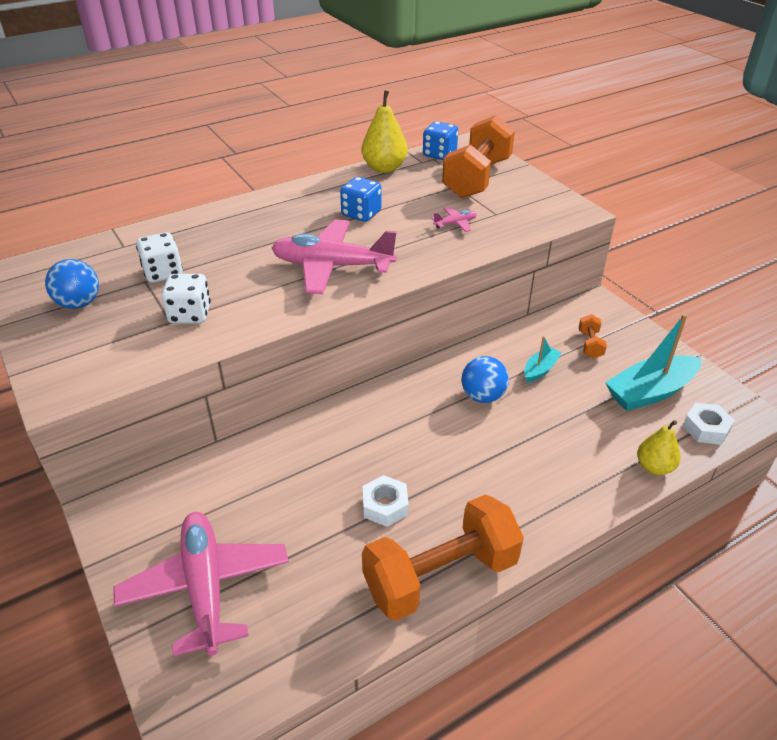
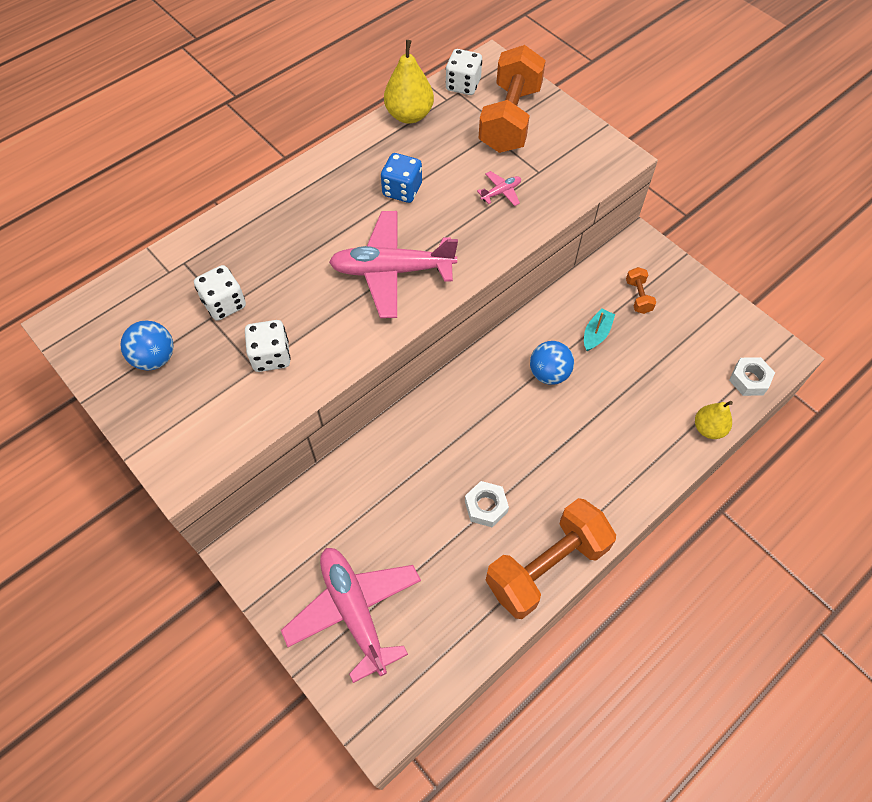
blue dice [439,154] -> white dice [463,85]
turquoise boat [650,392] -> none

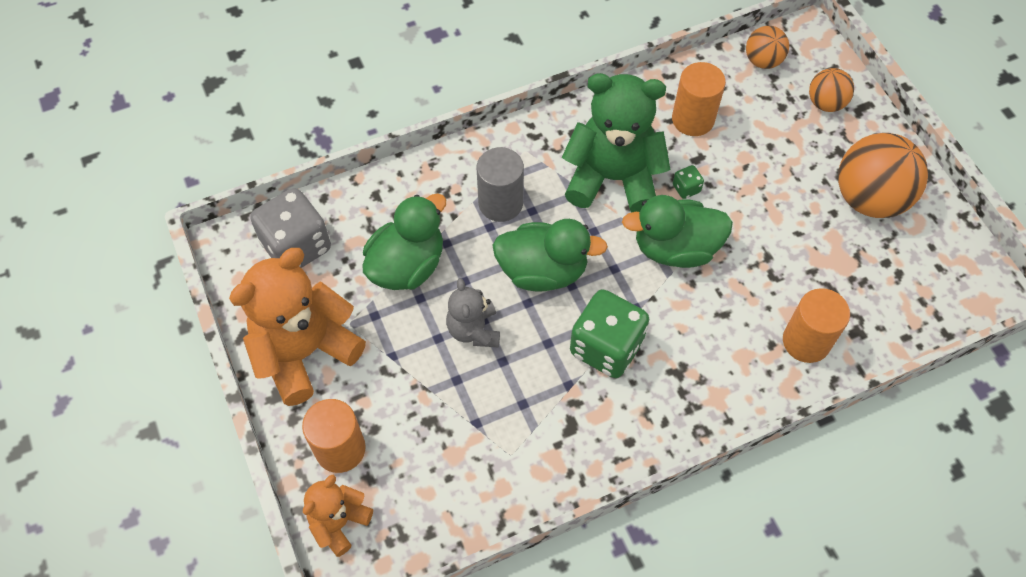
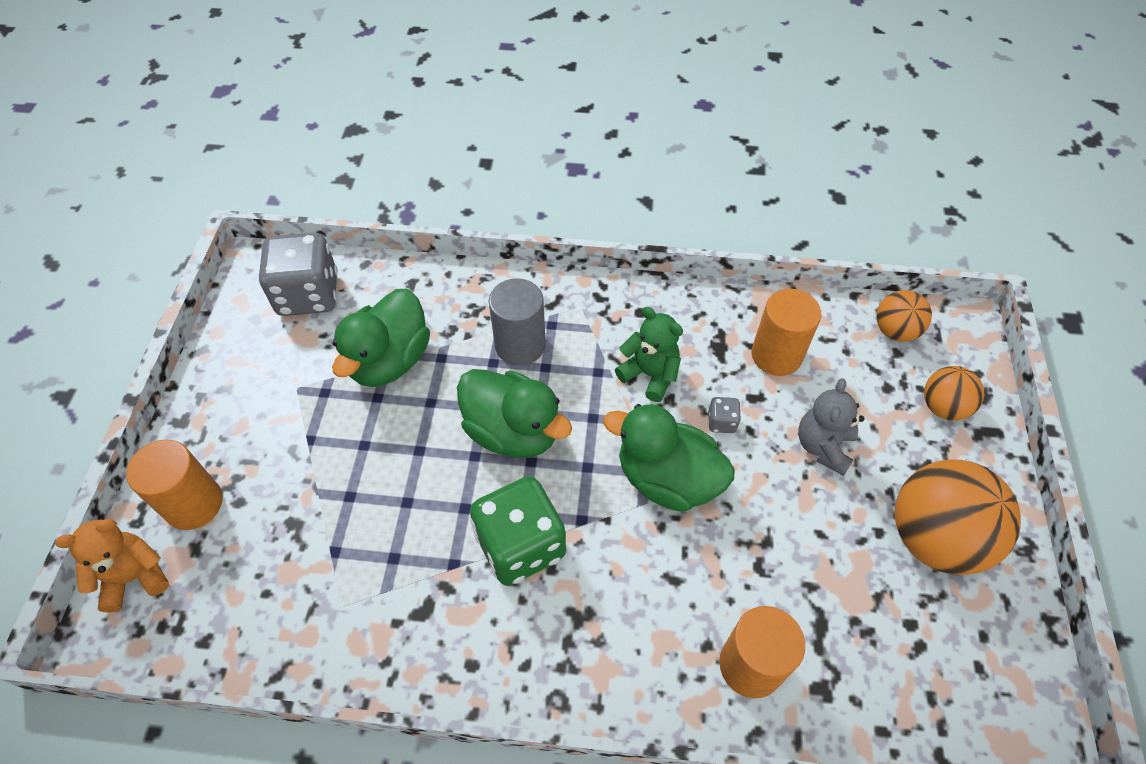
orange teddy bear [305,352] -> none
green duck [407,265] -> green duck [389,361], 135 degrees clockwise
grey teddy bear [474,330] -> grey teddy bear [823,446], shifted
green teddy bear [613,178] -> green teddy bear [650,374], x0.53
green dice [686,188] -> grey dice [721,422]

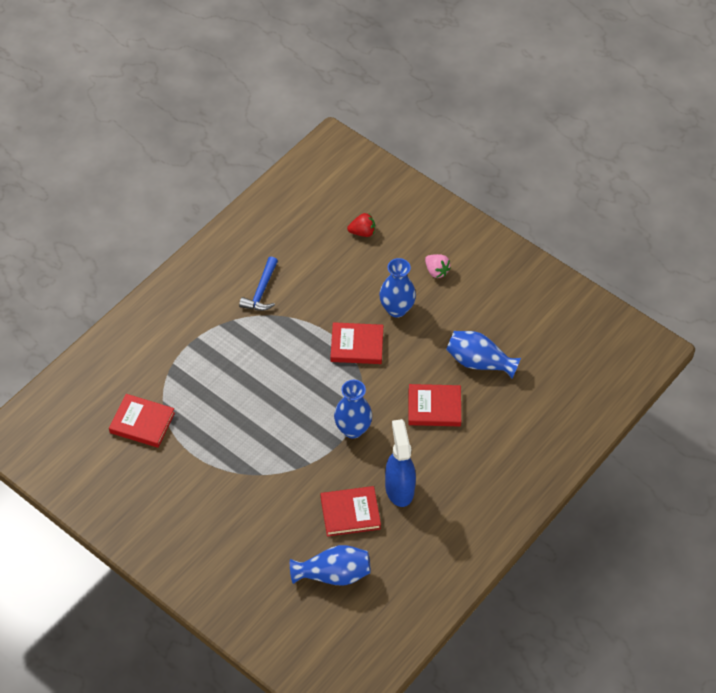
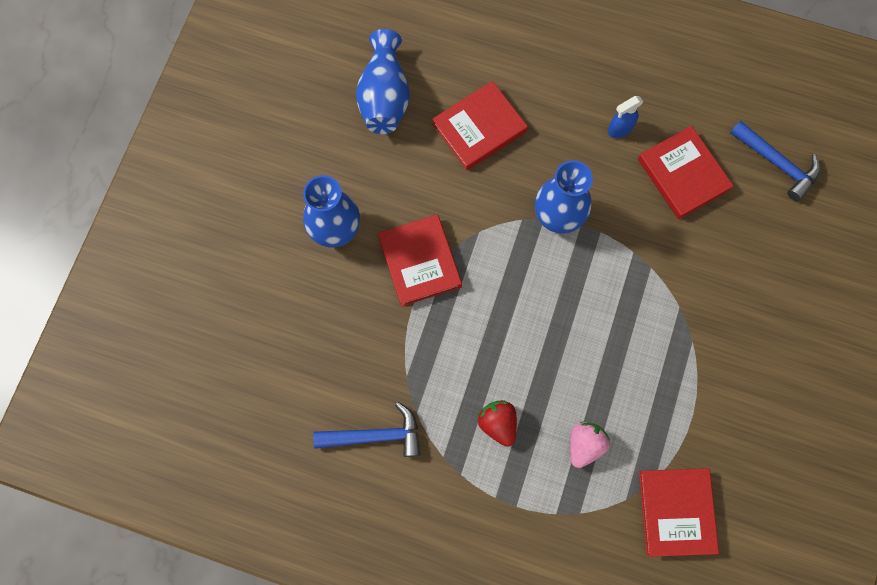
blue vase [333,574] -> blue hammer [777,163]
red strawberry [362,232] -> red strawberry [498,423], shifted
blue spray bottle [399,488] -> blue spray bottle [619,129], x0.48
red book [434,407] -> red book [479,128], 75 degrees clockwise
pink strawberry [436,271] -> pink strawberry [584,445], shifted

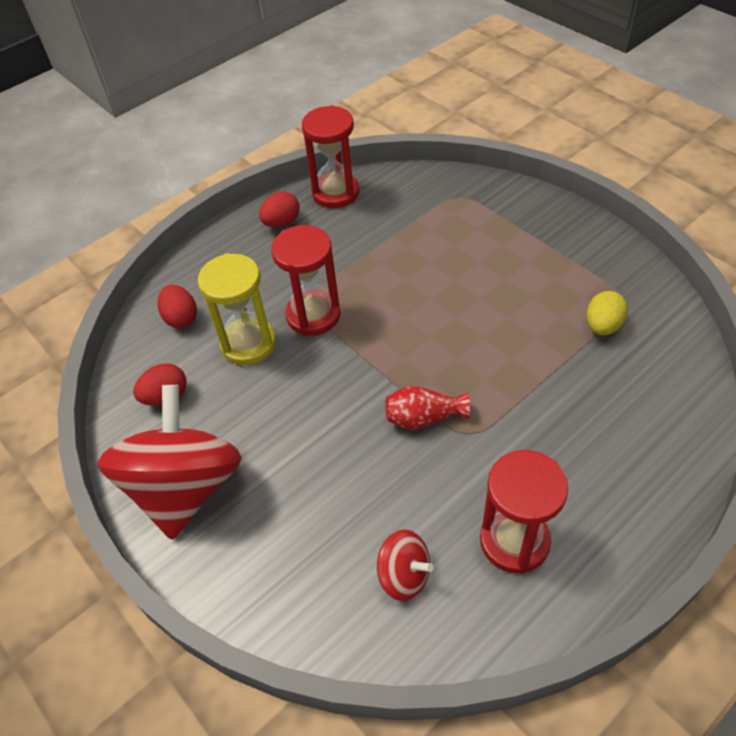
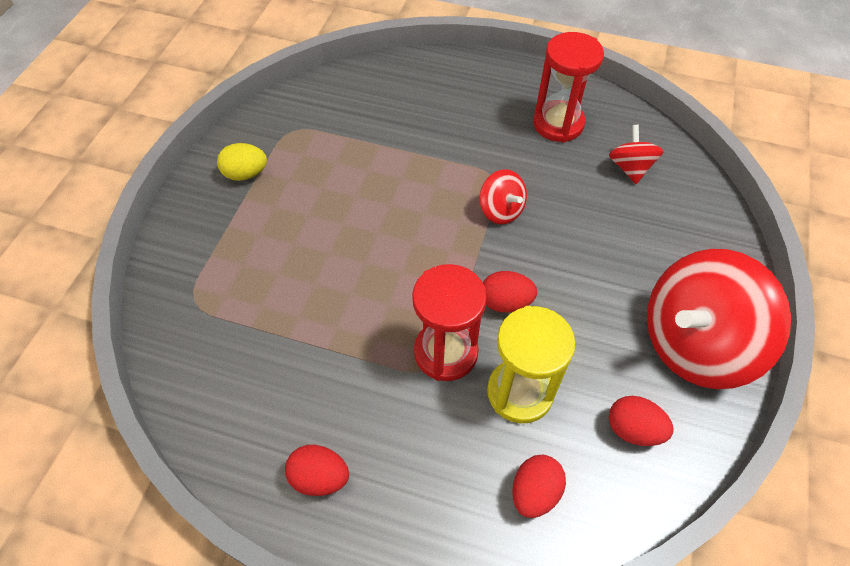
red hourglass [335,193] -> none
red vase [423,418] -> red spinning top [501,210]
yellow egg [602,326] -> yellow egg [245,174], shifted
none -> red egg [505,302]

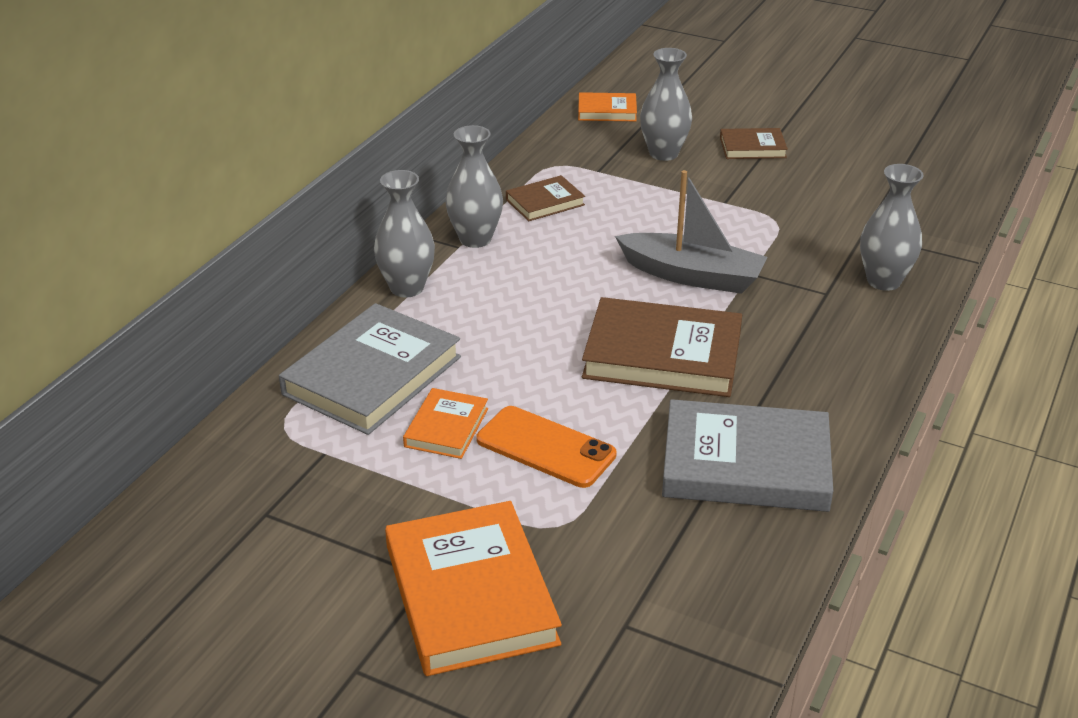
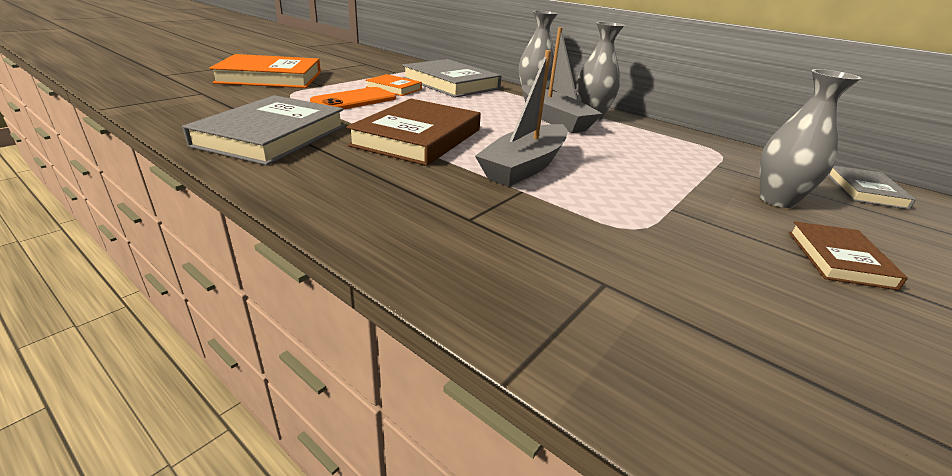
brown book [545,202] -> none
orange book [607,111] -> grey book [865,191]
grey vase [883,281] -> none
none -> grey boat [554,119]

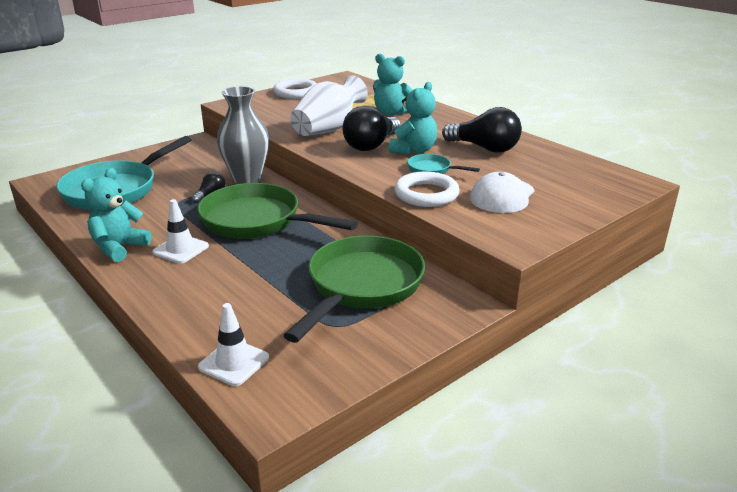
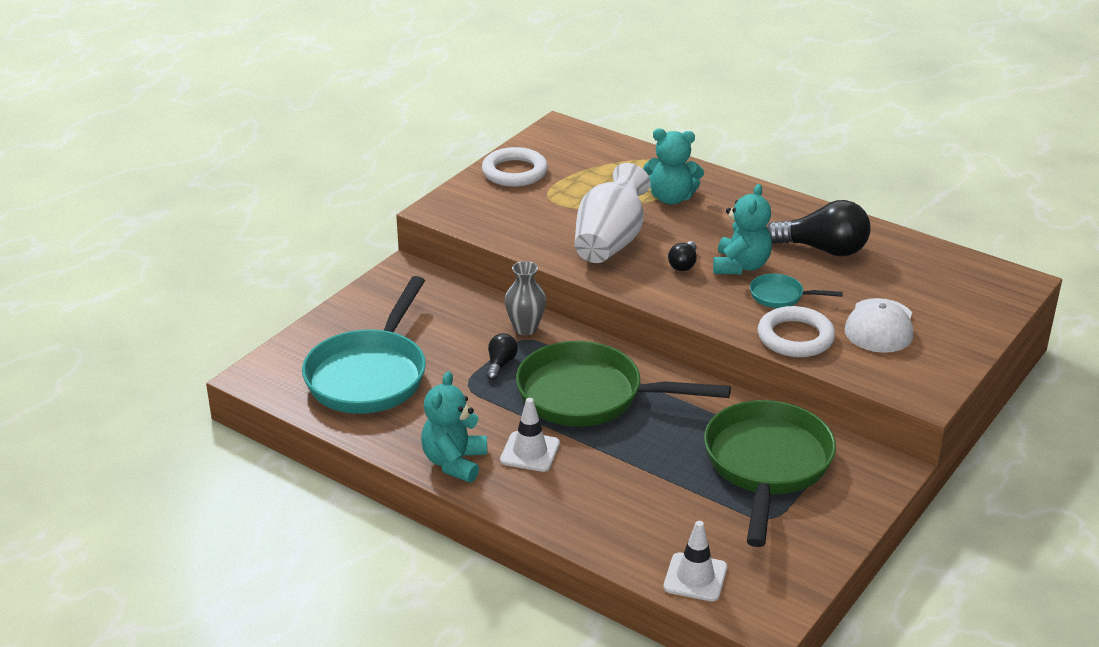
grey vase [247,178] -> grey vase [525,328], x0.61
black light bulb [371,145] -> black light bulb [683,264], x0.50

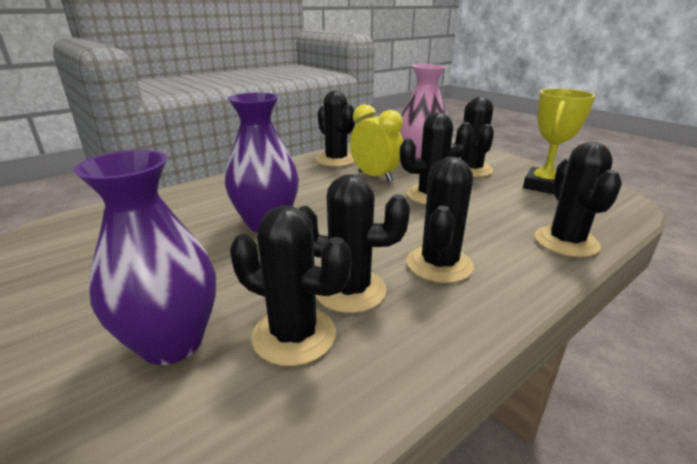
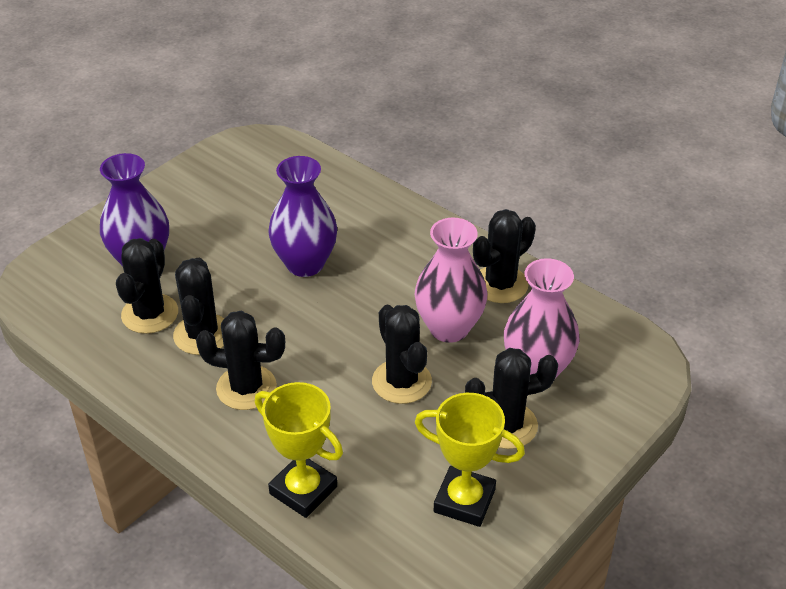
yellow clock [375,177] -> pink vase [449,328]
black cactus [566,242] -> yellow trophy [303,490]

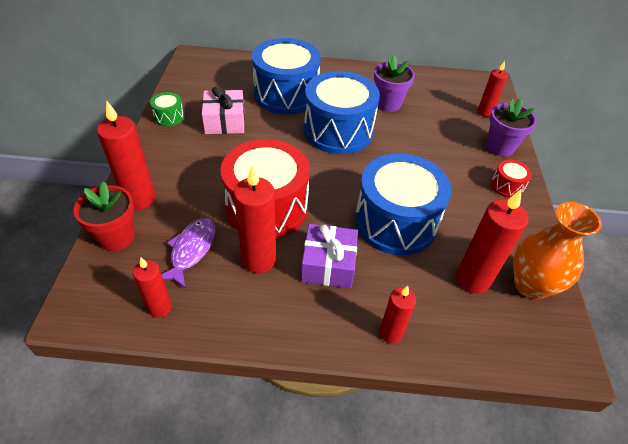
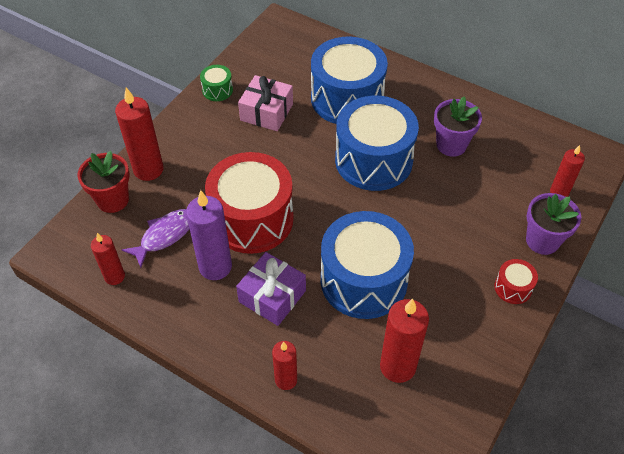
red candle [259,259] -> purple candle [215,267]
orange vase [530,285] -> none

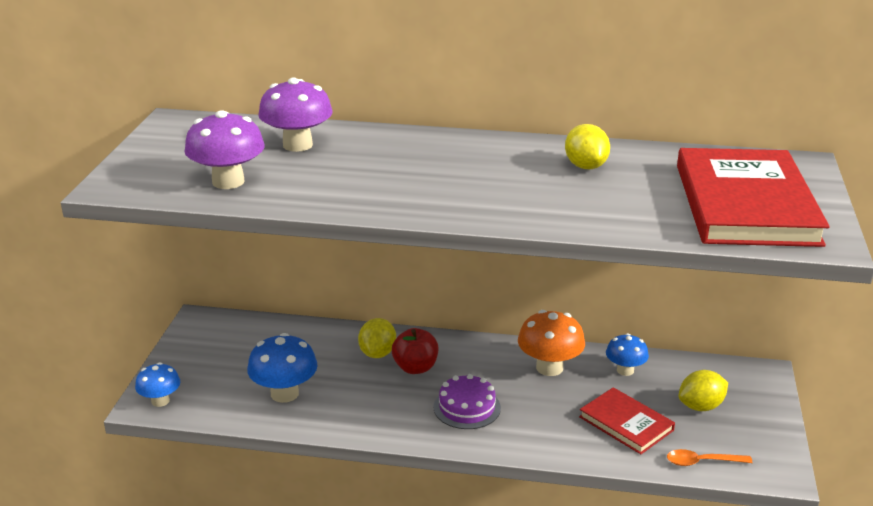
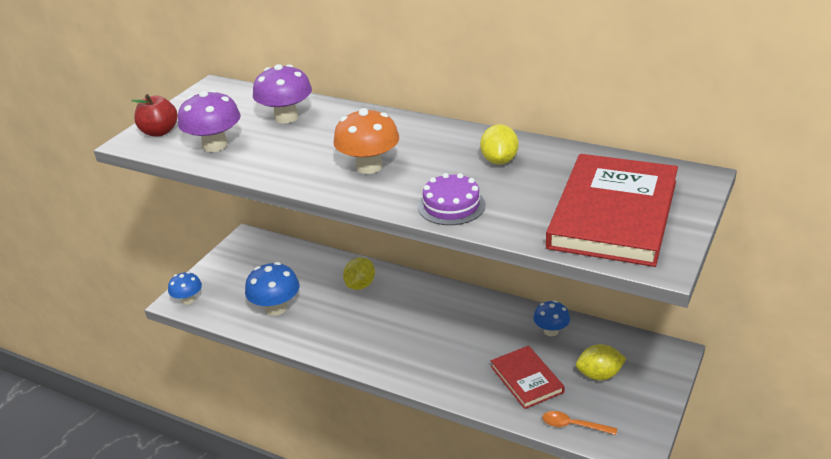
red apple [415,368] -> red apple [159,132], shifted
purple cake [467,407] -> purple cake [451,205], shifted
orange mushroom [549,368] -> orange mushroom [369,166], shifted

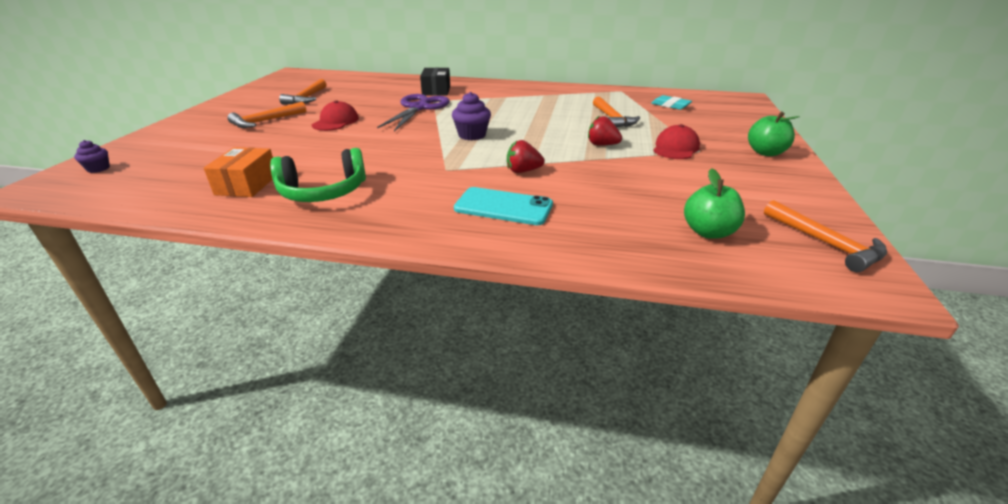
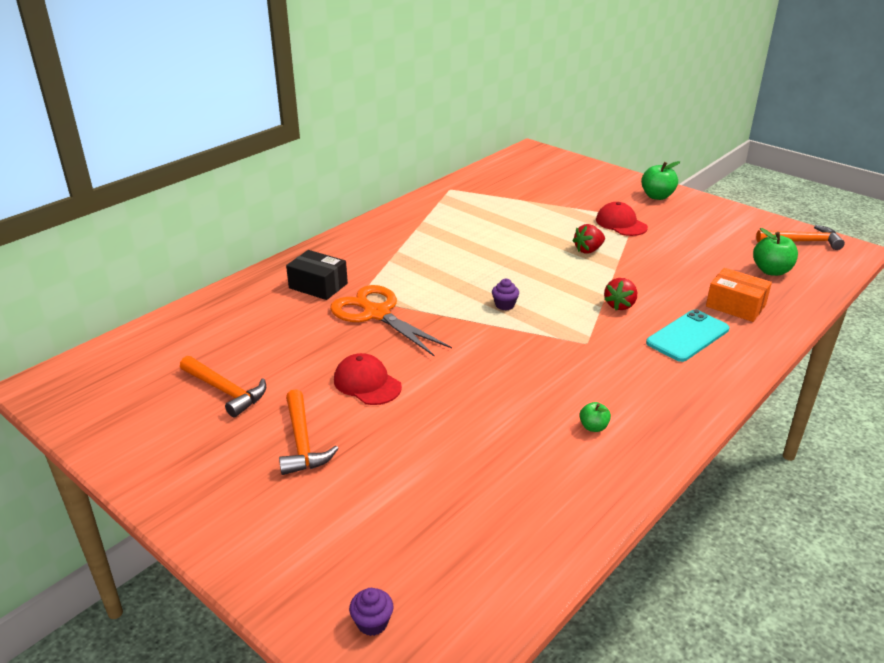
orange box [247,184] -> orange box [735,306], shifted
green headphones [323,192] -> green apple [593,427]
purple scissors [419,108] -> orange scissors [376,314]
purple cupcake [472,135] -> purple cupcake [504,305], x0.60
orange hammer [612,119] -> none
turquoise eraser [670,105] -> none

